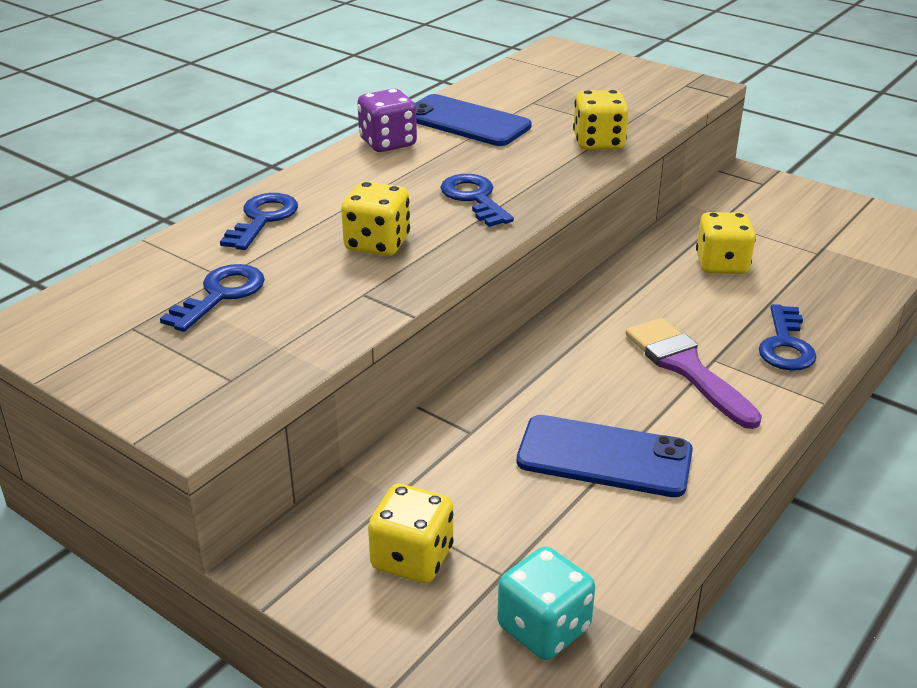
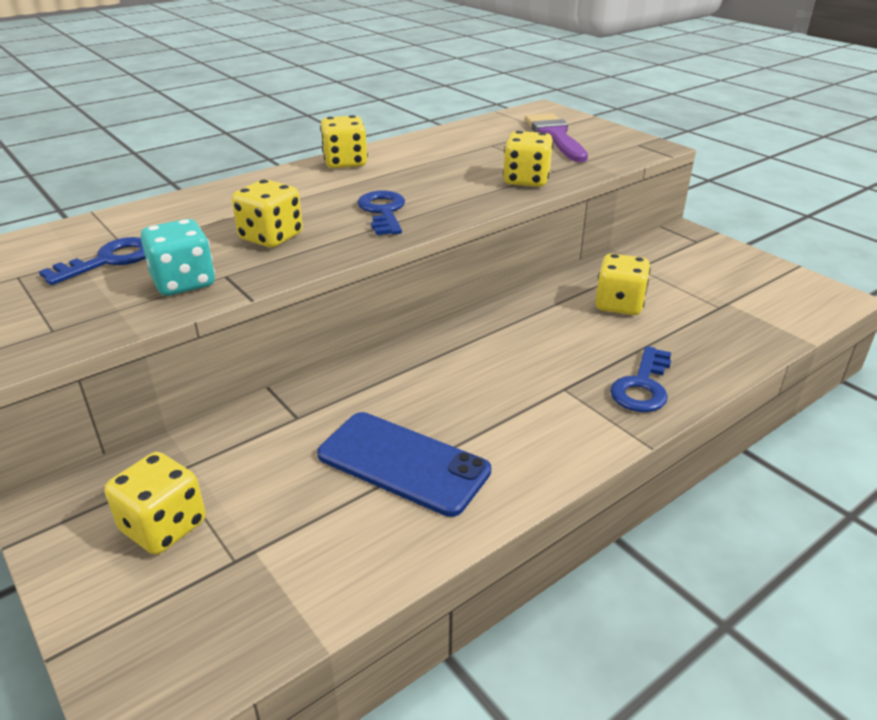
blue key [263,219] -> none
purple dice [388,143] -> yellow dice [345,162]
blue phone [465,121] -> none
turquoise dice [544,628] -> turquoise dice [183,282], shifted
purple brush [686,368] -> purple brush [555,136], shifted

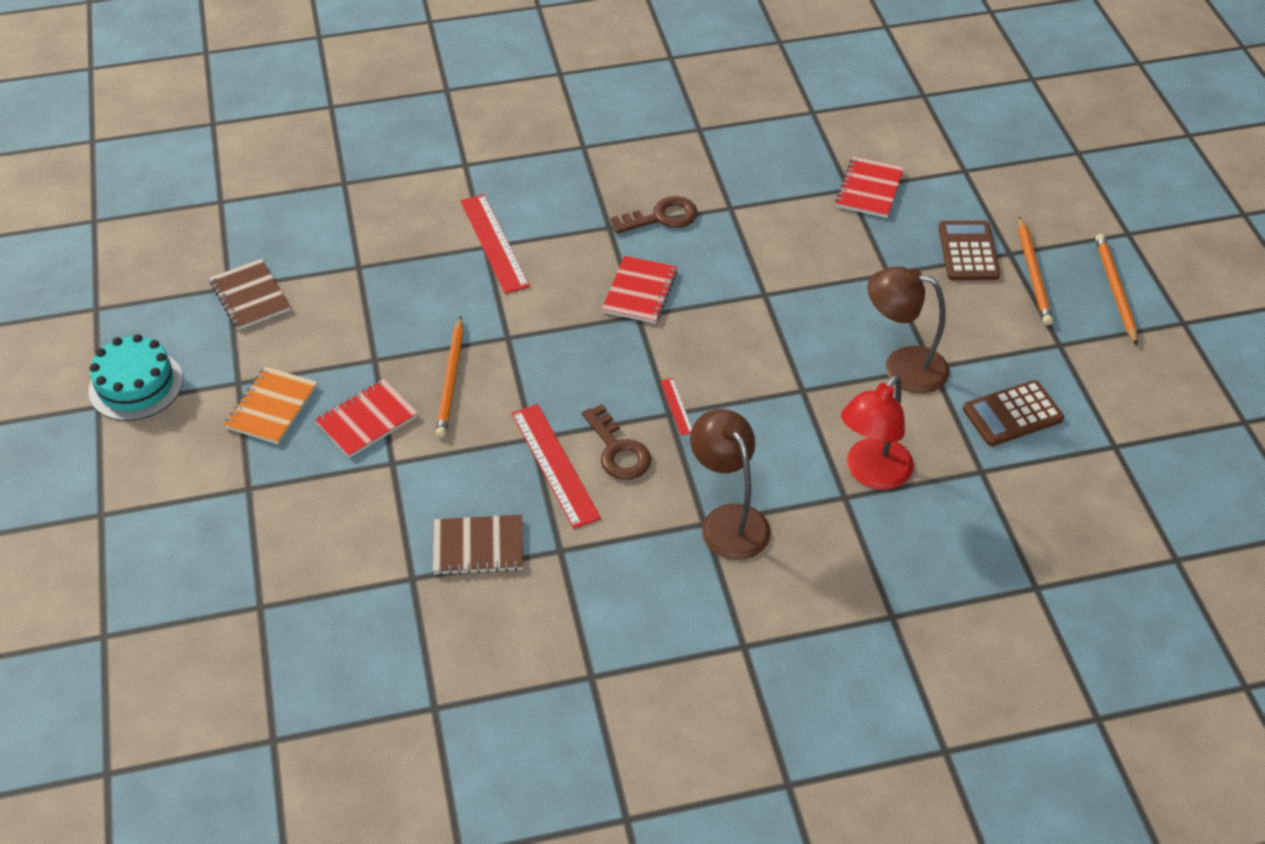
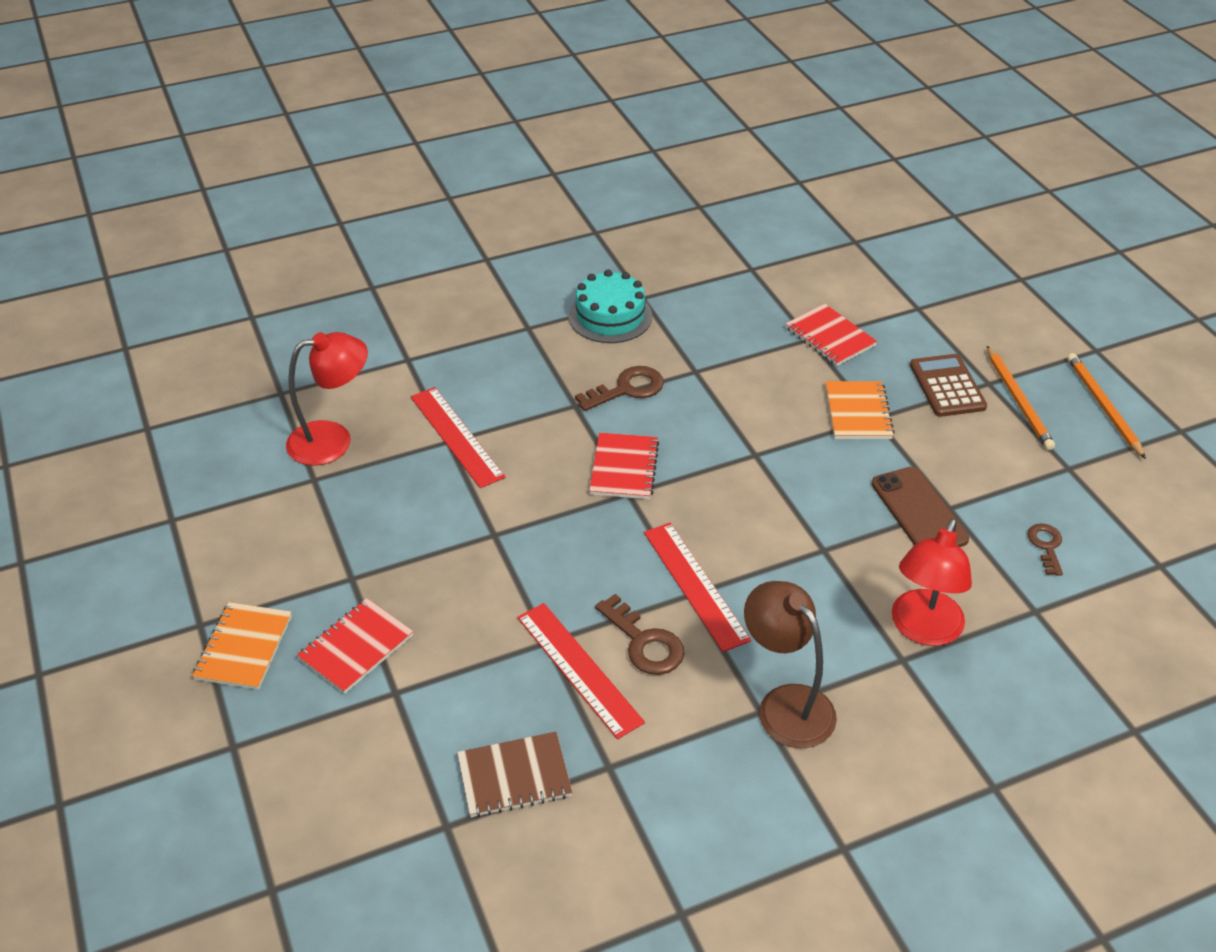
turquoise cake [136,385] -> turquoise cake [610,316], shifted
brown notebook [250,296] -> none
orange pencil [451,380] -> none
red ruler [676,406] -> red ruler [695,585], x2.11
red notebook [869,189] -> red notebook [830,337], 45 degrees counterclockwise
brown lamp [902,367] -> brown phone [919,511]
brown calculator [1012,414] -> brown key [1046,546]
none -> red lamp [333,440]
none -> orange notebook [858,412]

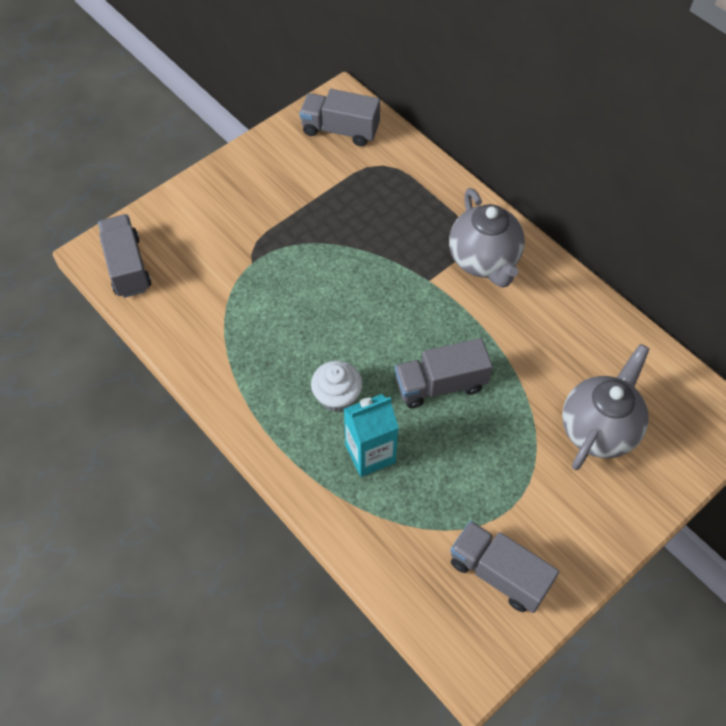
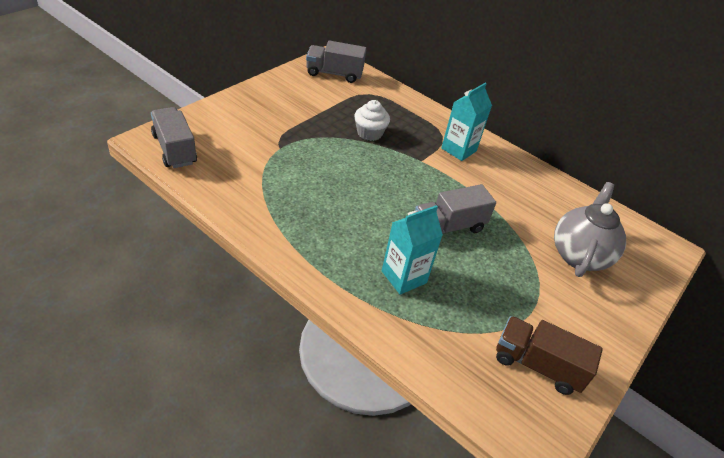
white cupcake [337,396] -> white cupcake [369,133], shifted
grey teapot [484,261] -> turquoise carton [458,149]
grey truck [498,573] -> brown truck [537,365]

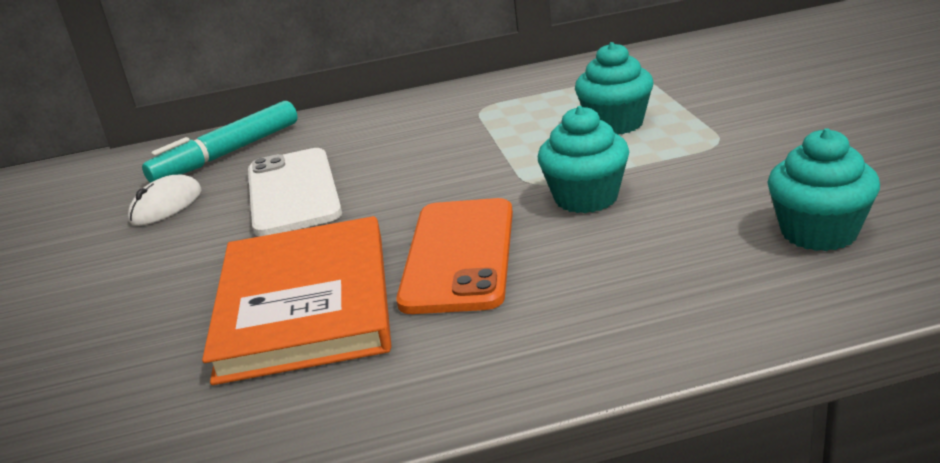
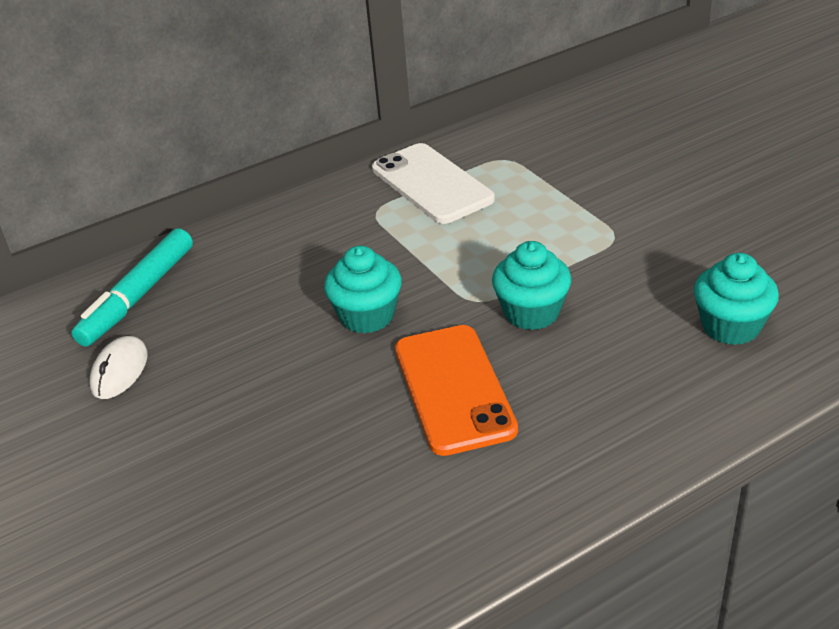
orange book [305,304] -> none
white phone [293,192] -> white phone [432,184], shifted
turquoise cupcake [615,124] -> turquoise cupcake [367,316], shifted

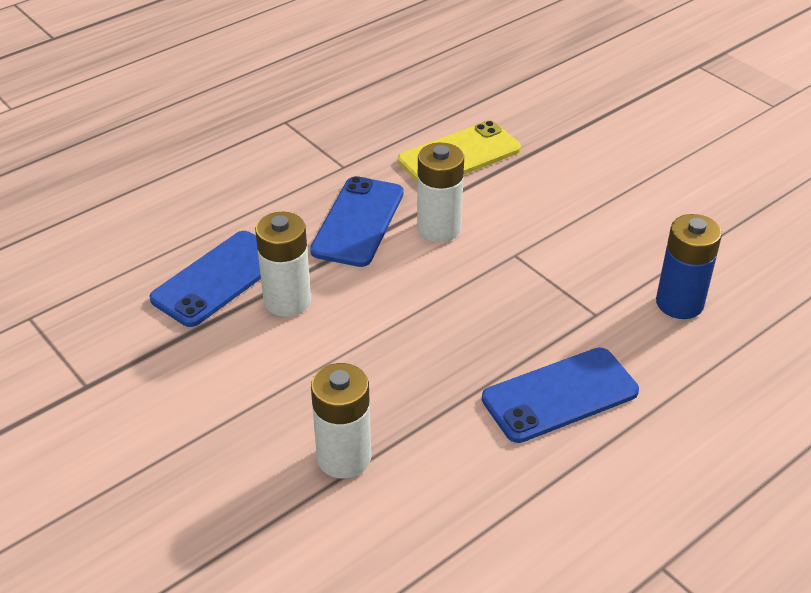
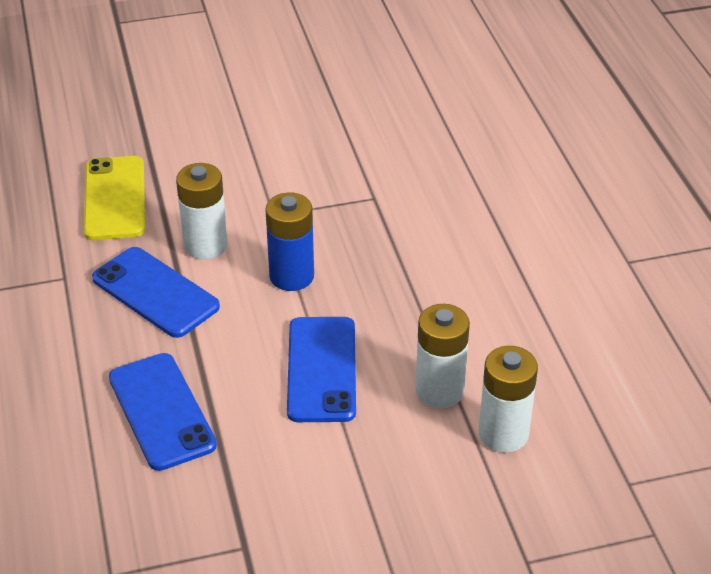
white battery [287,301] -> white battery [503,434], shifted
blue phone [560,395] -> blue phone [321,369], shifted
blue battery [679,303] -> blue battery [291,276], shifted

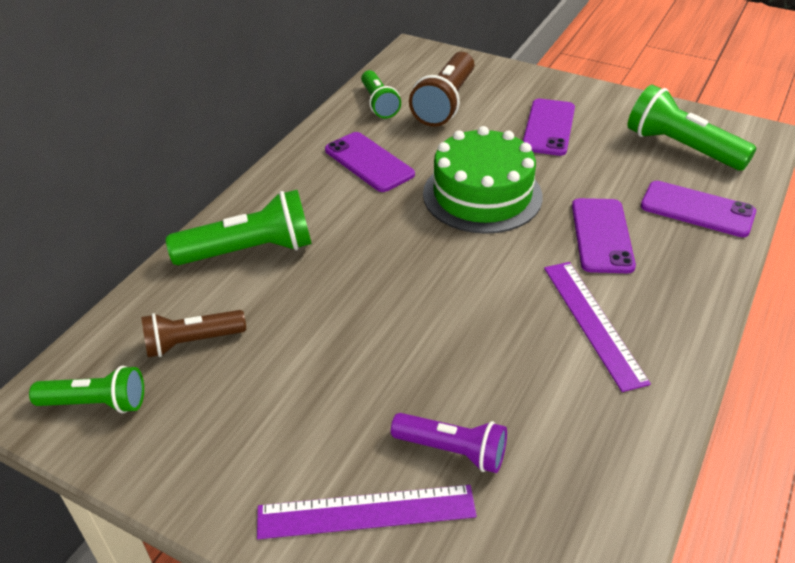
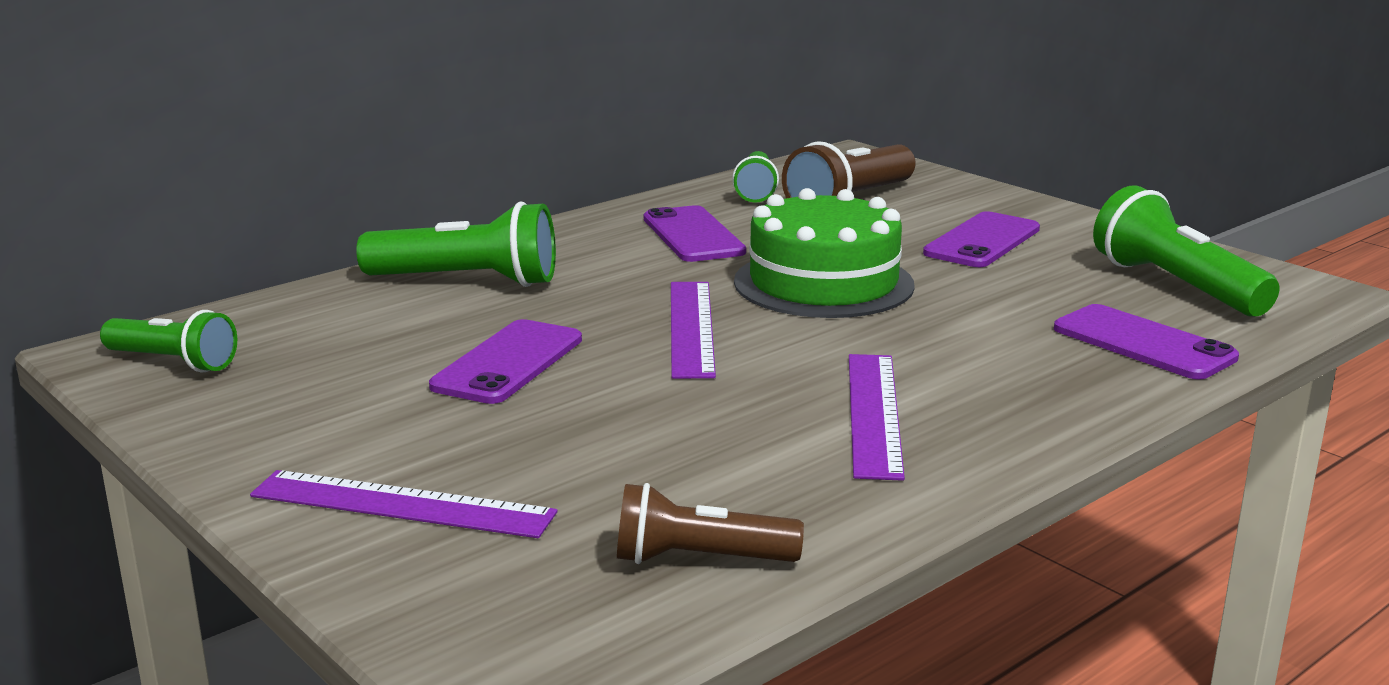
brown flashlight [192,342] -> brown flashlight [699,559], shifted
purple flashlight [452,450] -> none
purple phone [602,235] -> purple phone [508,363], shifted
none -> purple ruler [691,328]

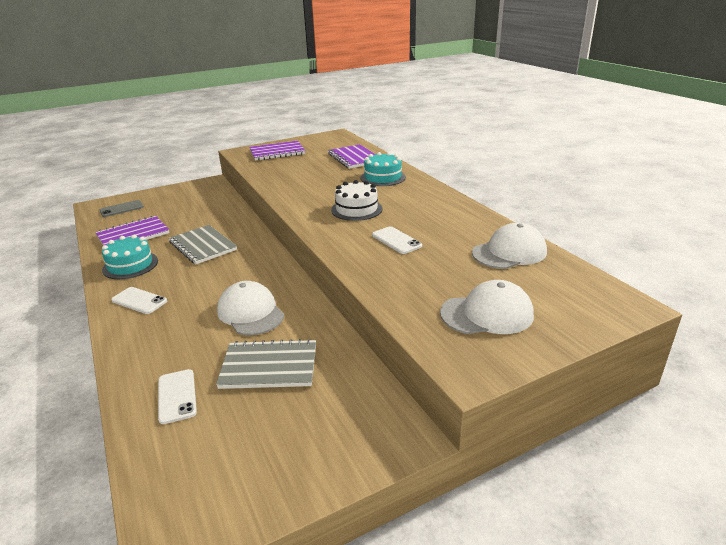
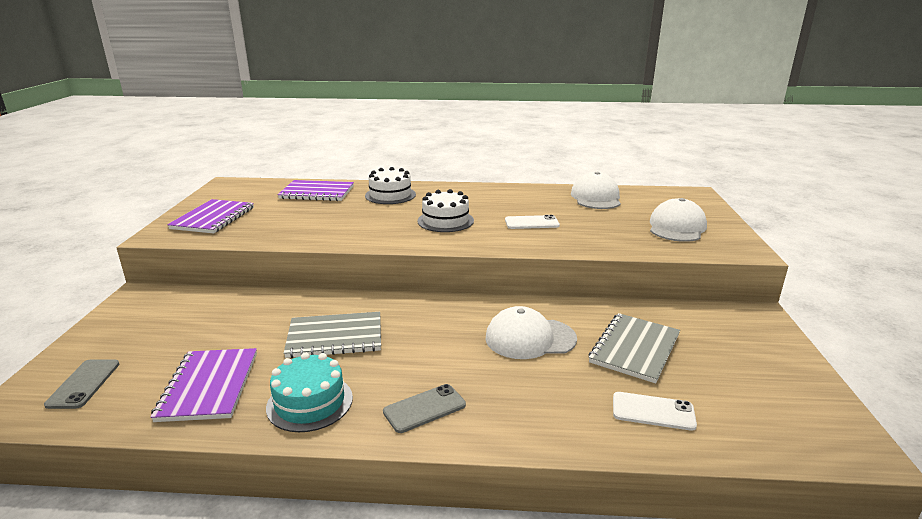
white phone [139,301] -> grey phone [424,408]
turquoise cake [383,177] -> white cake [390,195]

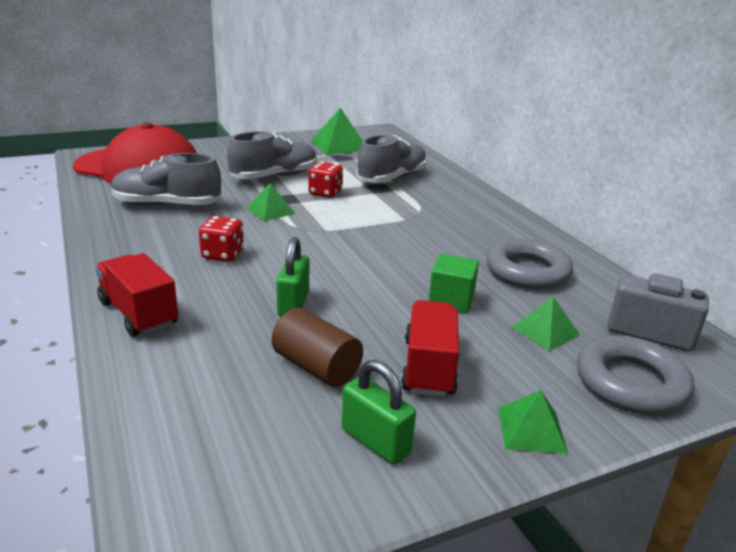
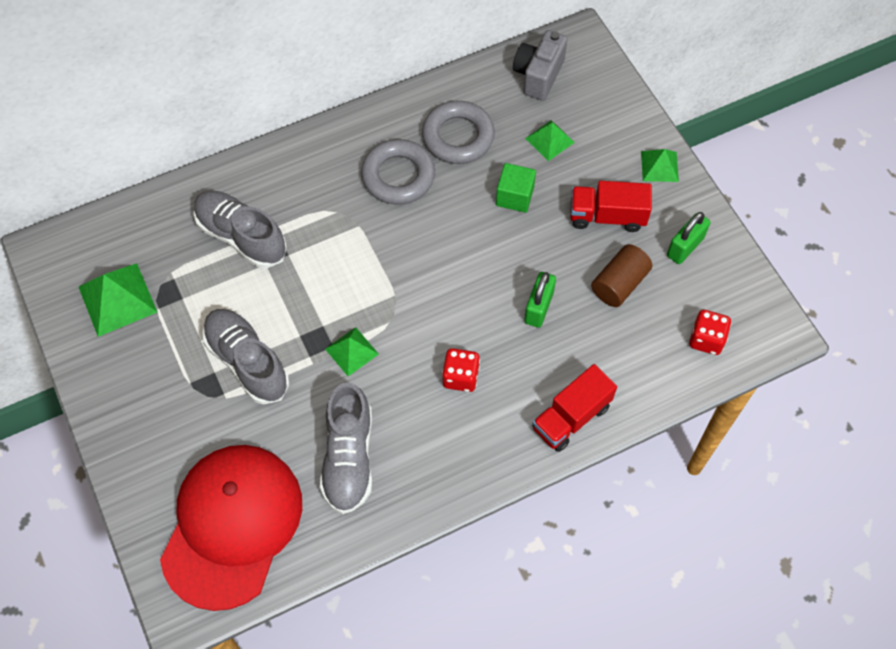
green padlock [293,304] -> green padlock [538,307], 75 degrees counterclockwise
red dice [325,193] -> red dice [706,339], shifted
grey ring [630,383] -> grey ring [398,176], shifted

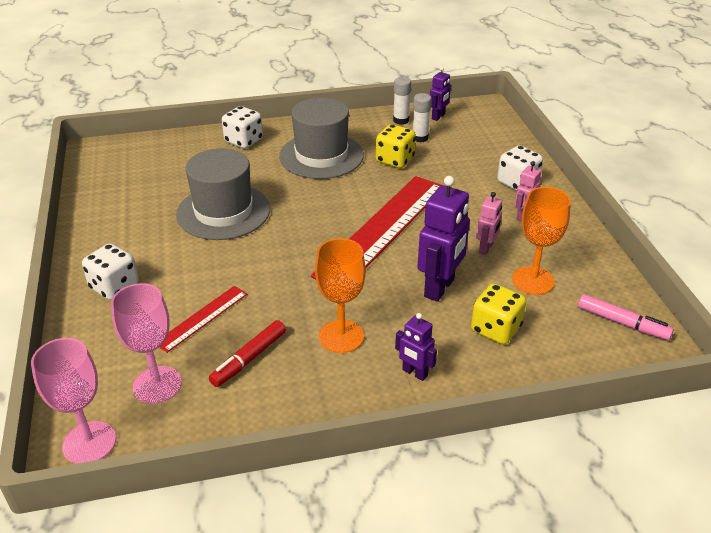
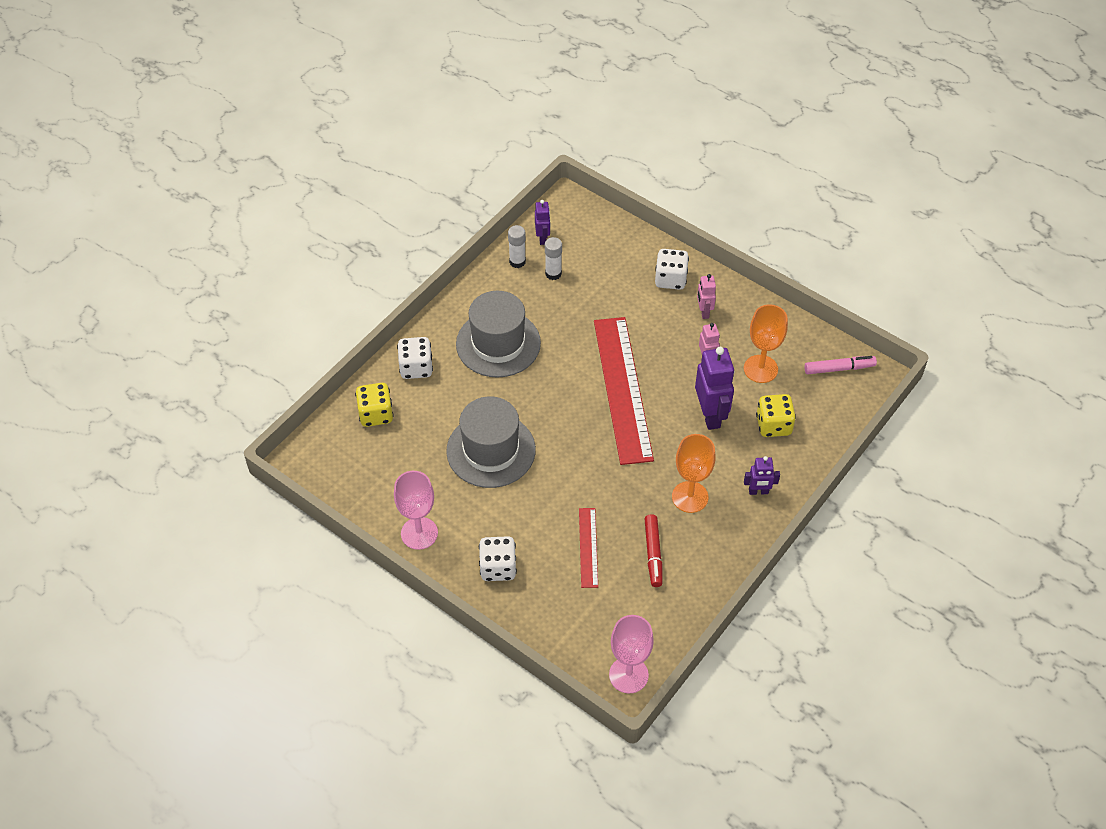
pink goblet [157,385] -> pink goblet [419,533], shifted
yellow dice [395,160] -> yellow dice [376,414], shifted

